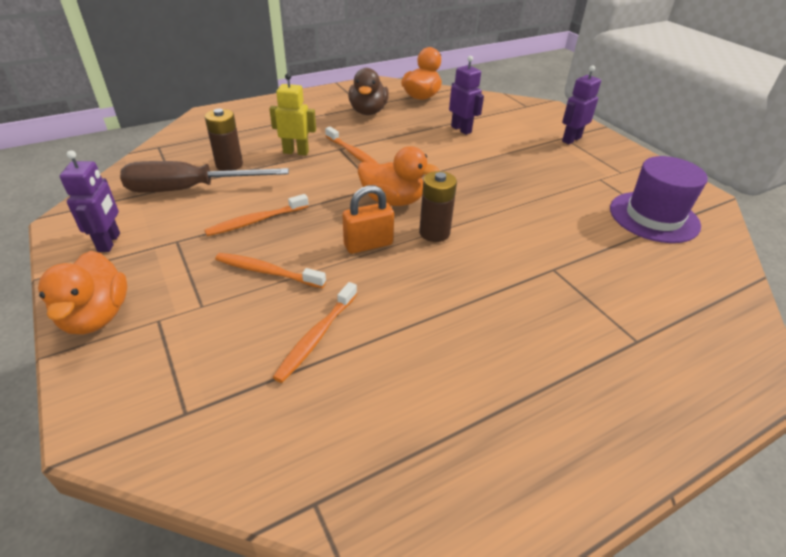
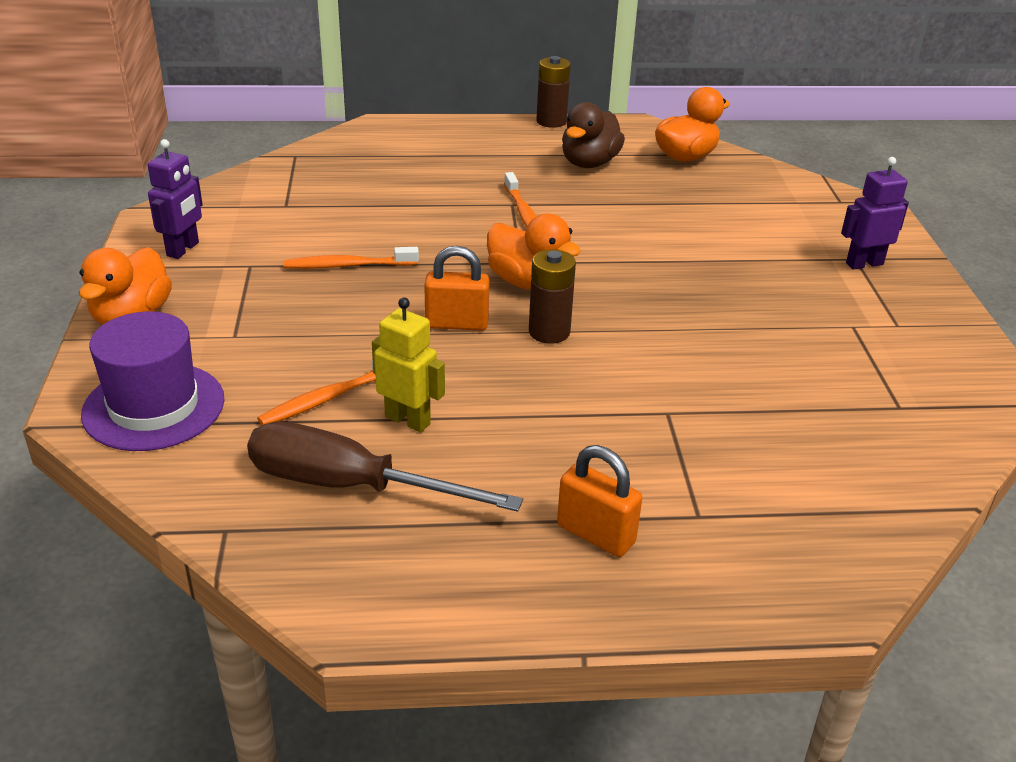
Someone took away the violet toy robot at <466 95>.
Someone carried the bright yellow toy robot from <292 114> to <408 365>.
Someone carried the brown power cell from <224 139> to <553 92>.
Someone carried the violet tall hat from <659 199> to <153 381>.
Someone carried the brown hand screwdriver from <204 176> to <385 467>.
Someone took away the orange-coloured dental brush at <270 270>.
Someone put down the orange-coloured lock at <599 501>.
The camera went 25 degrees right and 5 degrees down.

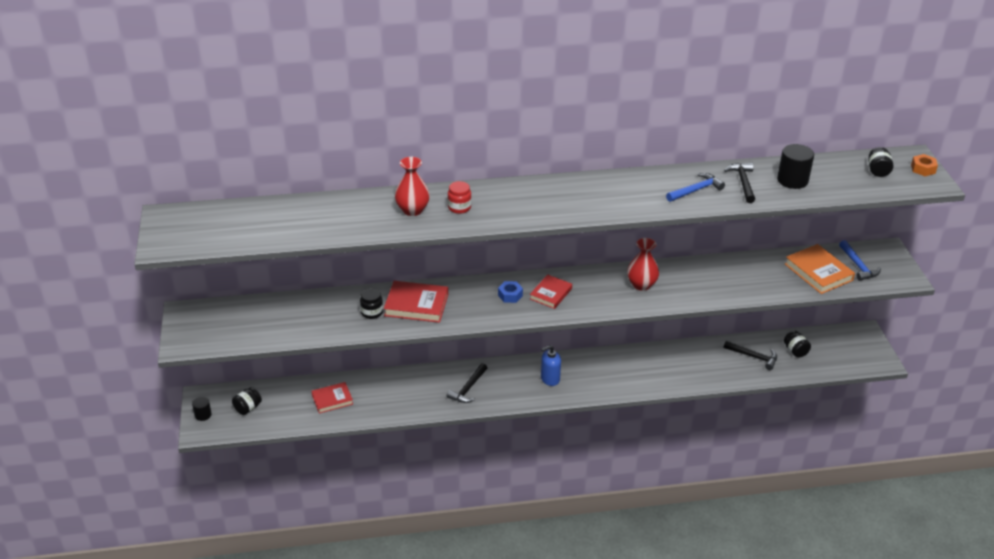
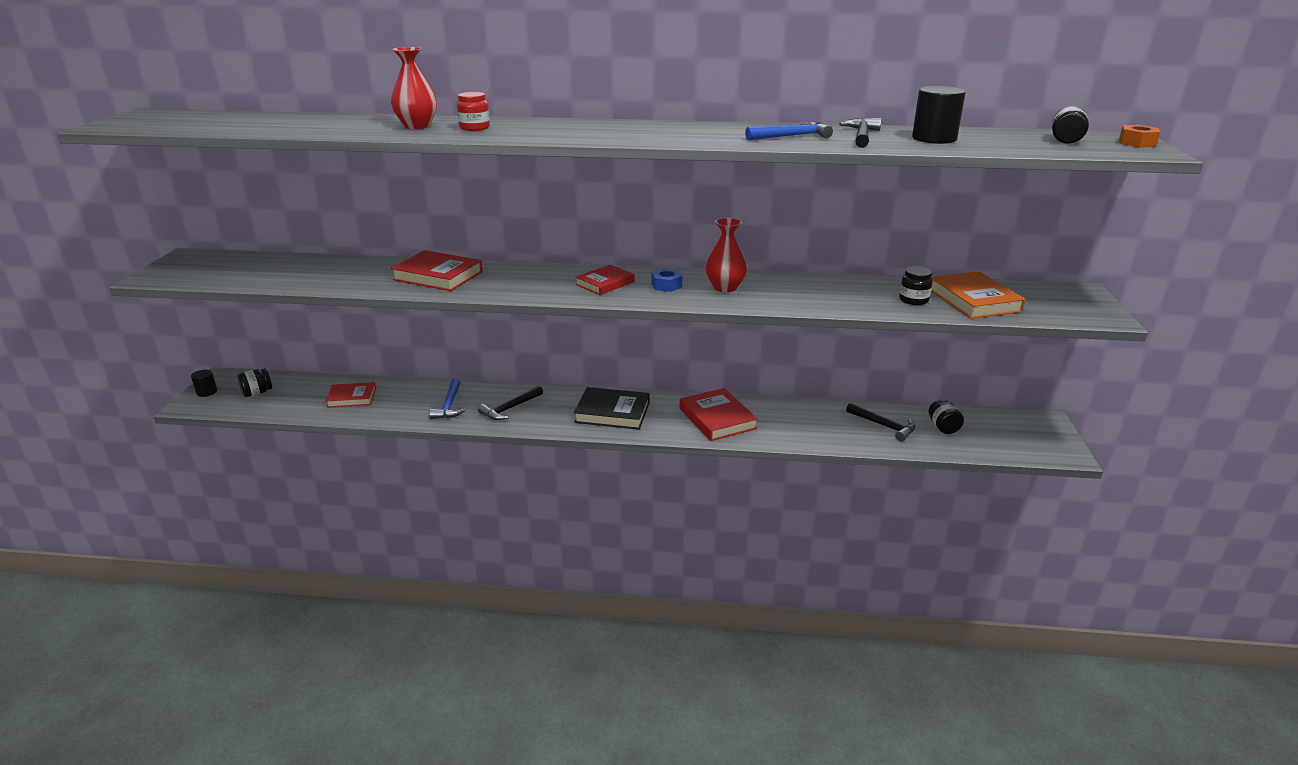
Someone carried the cobalt carpenter's hammer from <860 260> to <447 398>.
Someone carried the cobalt hex nut from <510 292> to <666 280>.
Someone carried the black preserve jar from <371 303> to <916 285>.
Someone swapped the cobalt soap dispenser at <551 365> for the black hardcover at <612 408>.
Someone put down the crimson hardcover at <719 414>.
The camera went 15 degrees right and 10 degrees down.

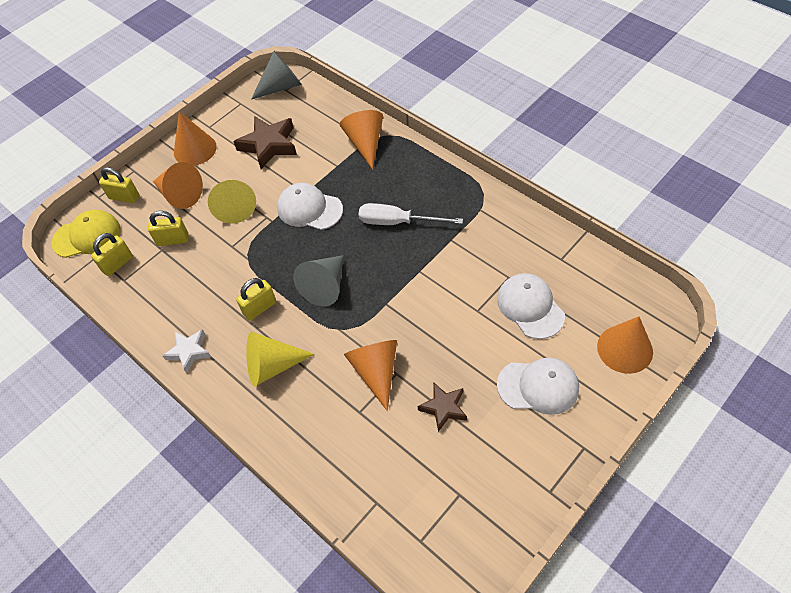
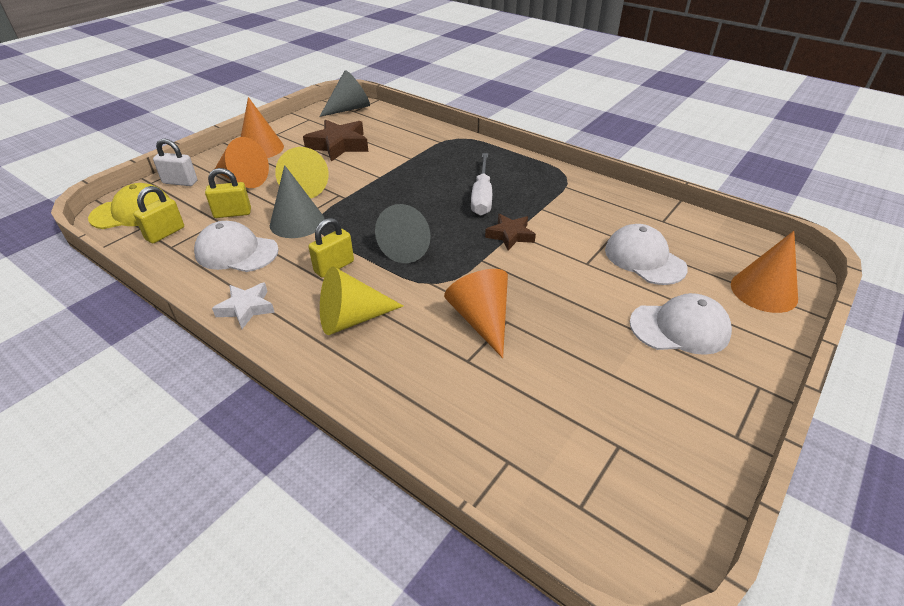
Someone took away the orange-coloured cone shape at <361 139>.
Someone repainted the bright yellow lock at <119 185>, which became the snow-white lock at <175 162>.
Someone carried the snow-white cap from <310 206> to <236 246>.
Someone rotated the snow-white hand screwdriver at <411 214> by 90 degrees counterclockwise.
Someone carried the brown five-pointed star from <442 407> to <510 232>.
Someone put down the gray cone shape at <297 201>.
The camera went 10 degrees left and 15 degrees down.

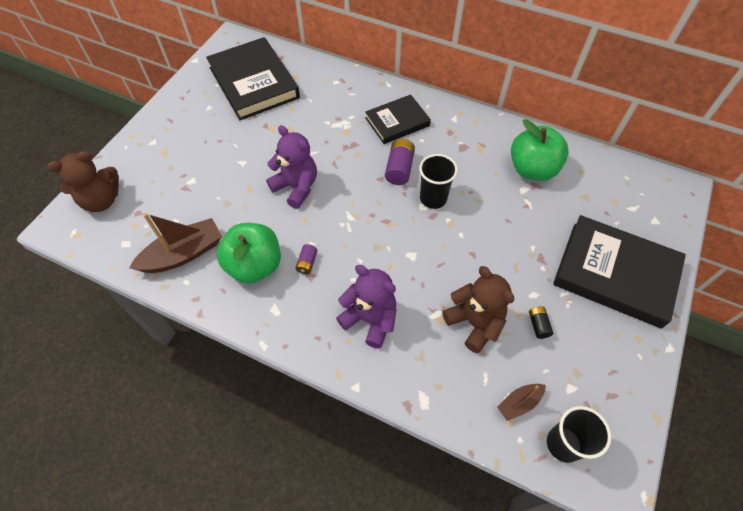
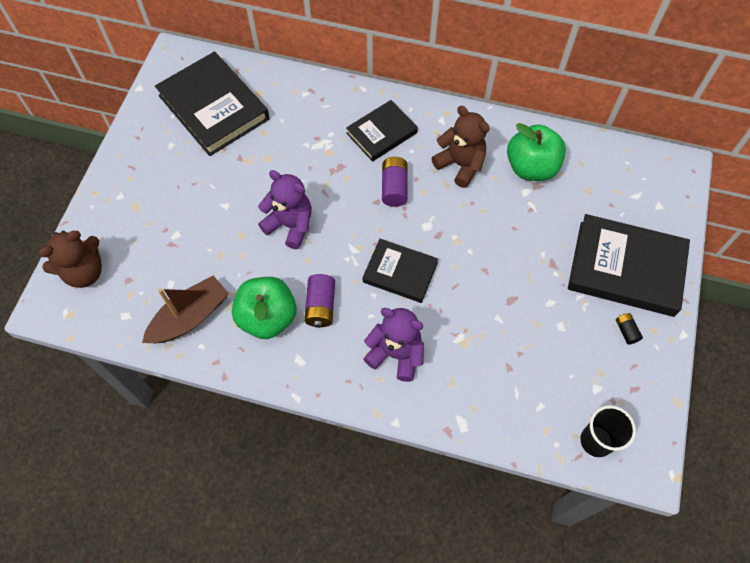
Someone took away the black tumbler at <438 181>.
Someone scaled the violet power cell at <307 259> by 1.72.
Someone carried the brown stuffed bear from <478 309> to <460 147>.
Someone carried the black power cell from <541 322> to <629 329>.
Someone took away the brown toy boat at <521 402>.
Someone put down the black hardcover at <400 271>.
The camera went 10 degrees left and 5 degrees up.

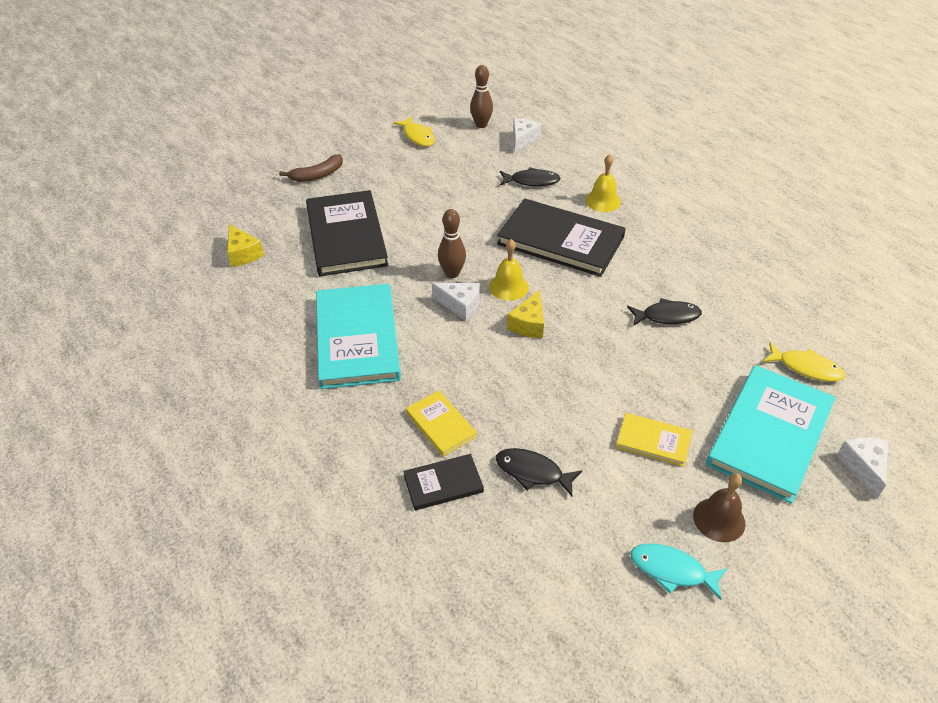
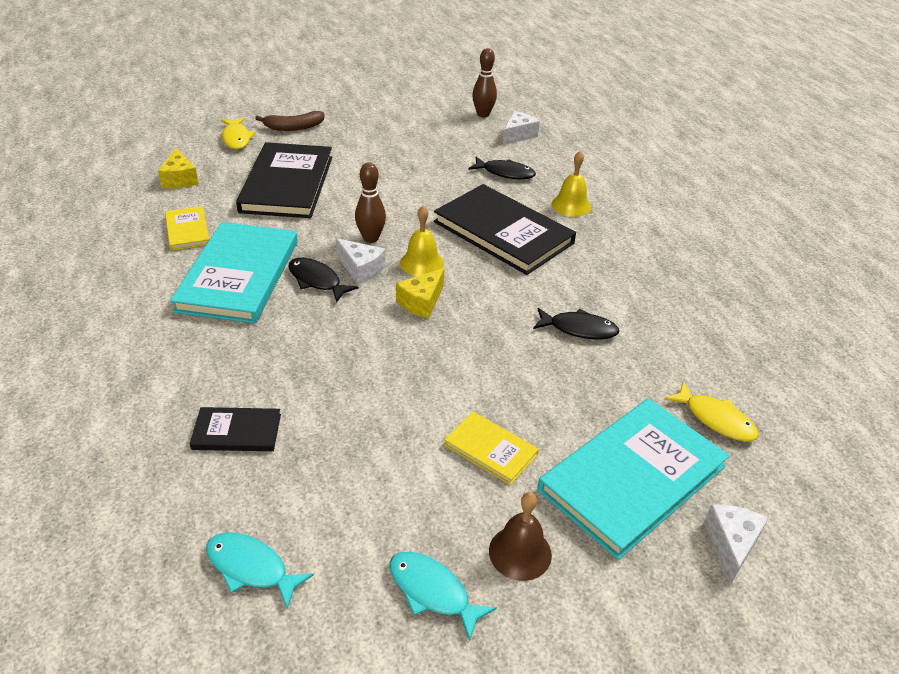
Someone carried the bright yellow toy fish from <414 131> to <238 134>.
Someone carried the bright yellow hardcover from <441 423> to <187 228>.
Someone carried the black toy fish from <539 472> to <324 280>.
Someone put down the teal toy fish at <260 570>.
The camera went 15 degrees right and 5 degrees down.

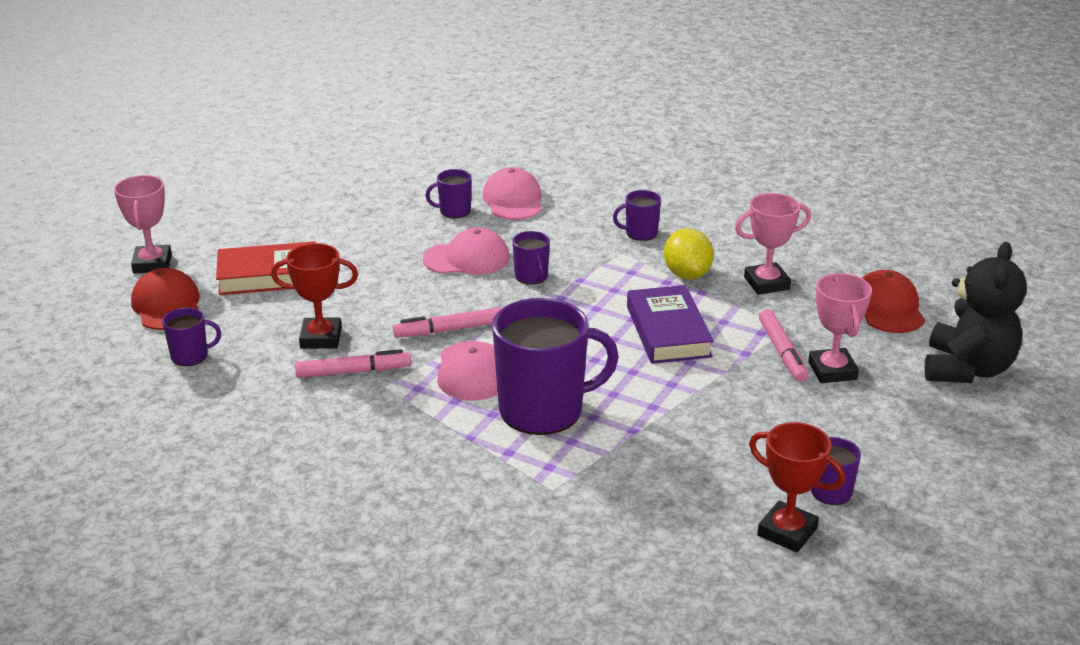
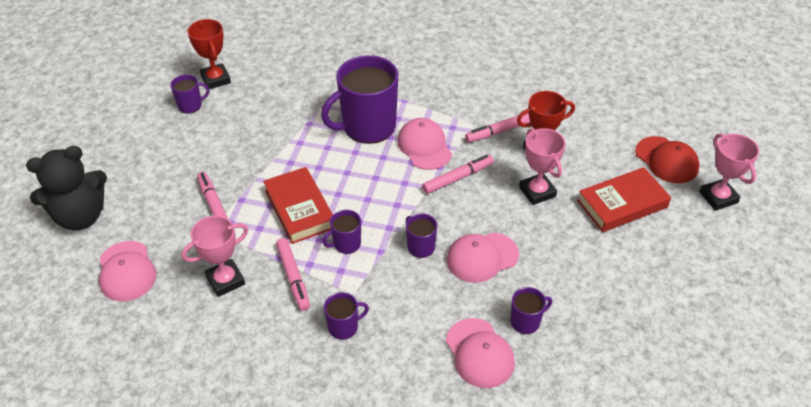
Someone swapped the bright yellow citrus fruit at <689 254> for the rosy marker pen at <293 274>.
Someone rotated the black stuffed bear at <976 312> by 120 degrees counterclockwise.
Someone repainted the crimson cap at <893 301>, which became the rosy cap at <127 271>.
Someone carried the rosy trophy from <840 328> to <542 166>.
Someone repainted the violet hardcover at <670 324>, which became the crimson hardcover at <298 205>.
Someone carried the violet mug from <191 336> to <342 232>.
Someone rotated the crimson trophy at <797 487> by 45 degrees clockwise.
The camera went 165 degrees right and 15 degrees up.

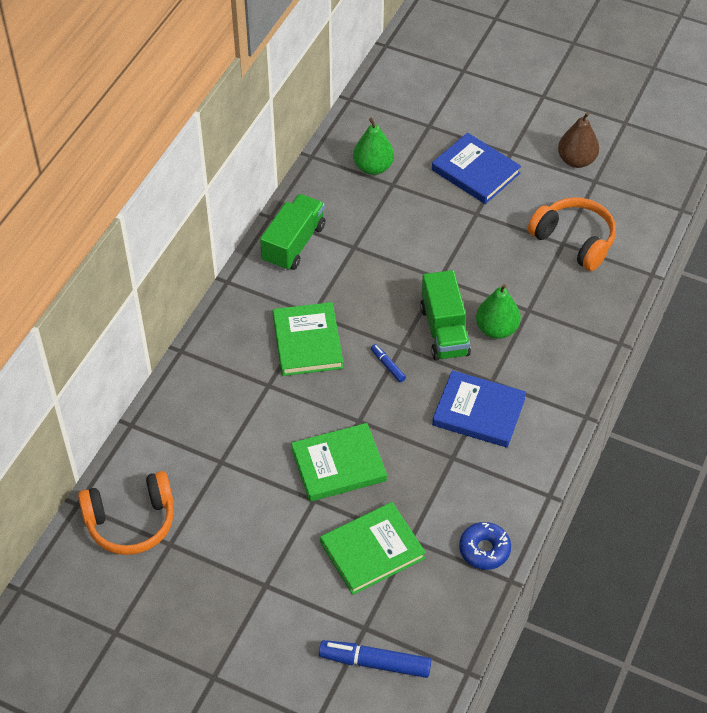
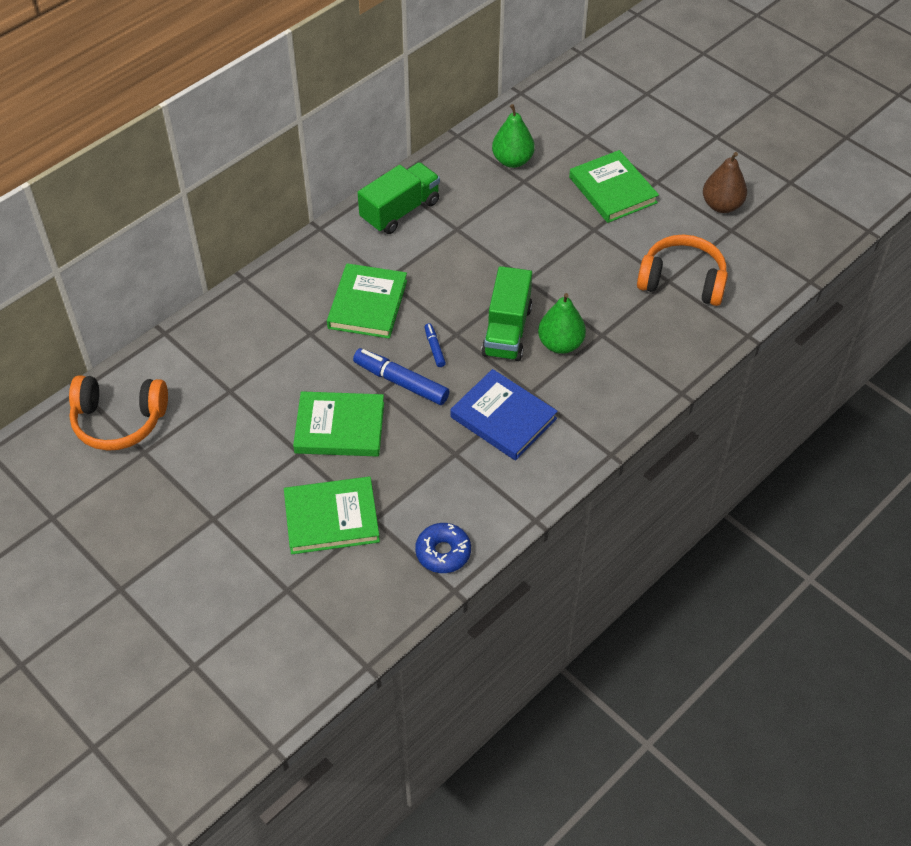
Someone repainted the cobalt hardcover at <476 168>, which became the green hardcover at <614 186>.
Someone rotated the orange-coloured headset at <572 234> by 45 degrees counterclockwise.
Someone carried the cobalt marker pen from <375 659> to <401 376>.
The camera went 20 degrees right and 0 degrees up.

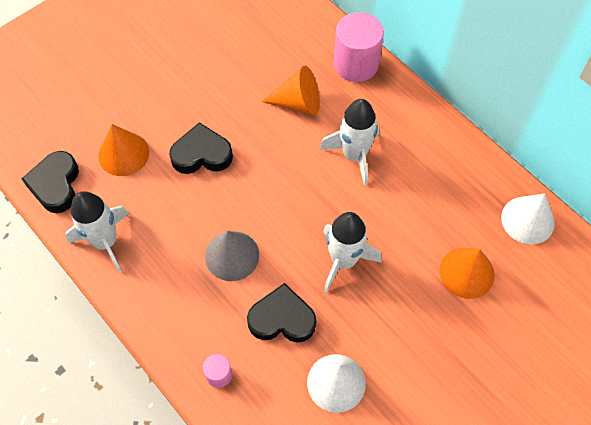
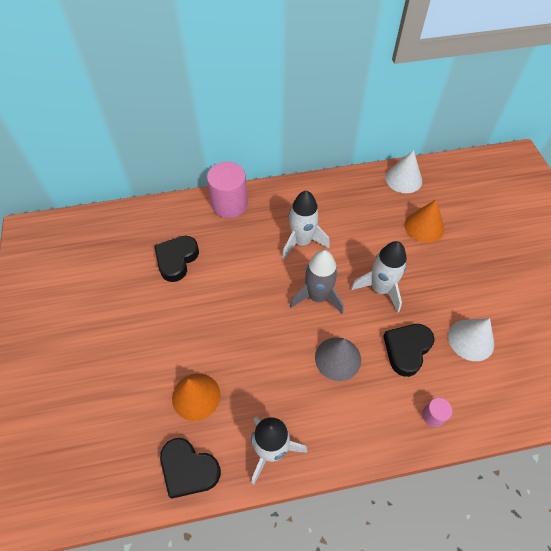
Someone took away the orange-coloured cone shape at <290 90>.
Someone carried the black heart shape from <201 148> to <176 259>.
Someone put down the gray rocket at <316 282>.
The camera went 60 degrees left and 5 degrees down.

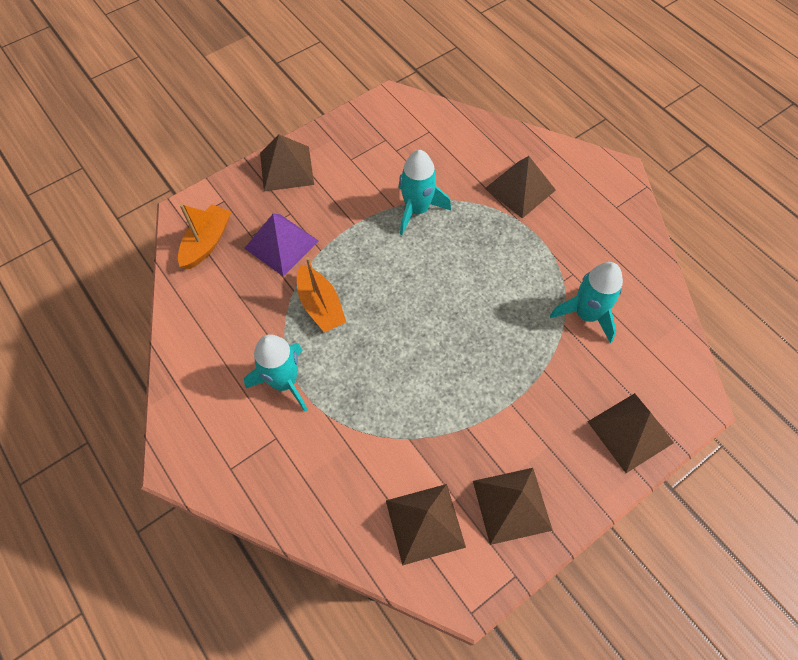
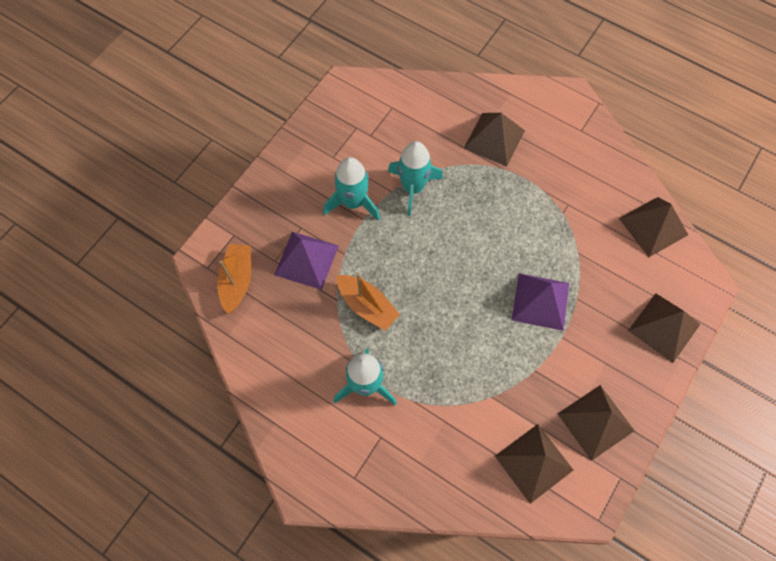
Someone carried the brown solid pyramid from <287 163> to <653 227>.
Someone carried the teal rocket from <586 302> to <351 189>.
Someone put down the violet solid pyramid at <540 302>.
The camera went 20 degrees left and 5 degrees up.

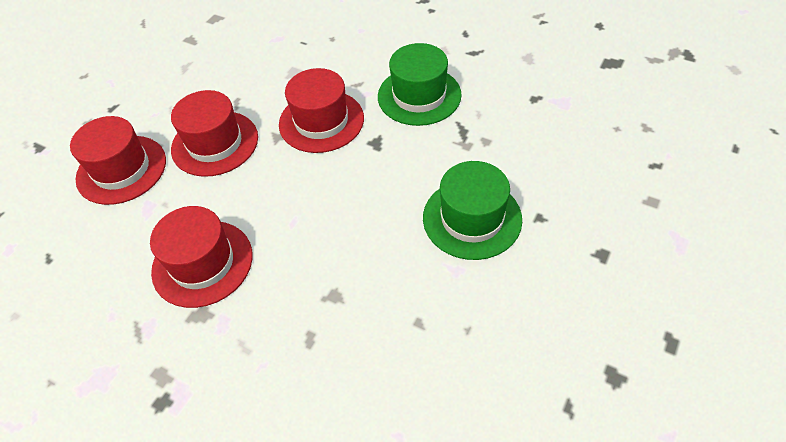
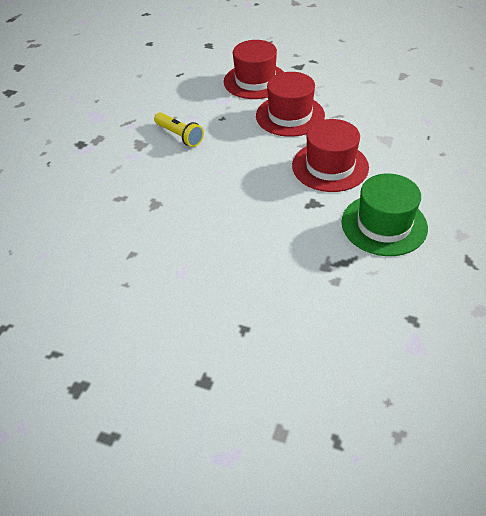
Someone took away the green tall hat at <472 210>.
Someone swapped the crimson tall hat at <201 257> for the bright yellow flashlight at <179 129>.
The camera went 80 degrees right and 5 degrees down.

